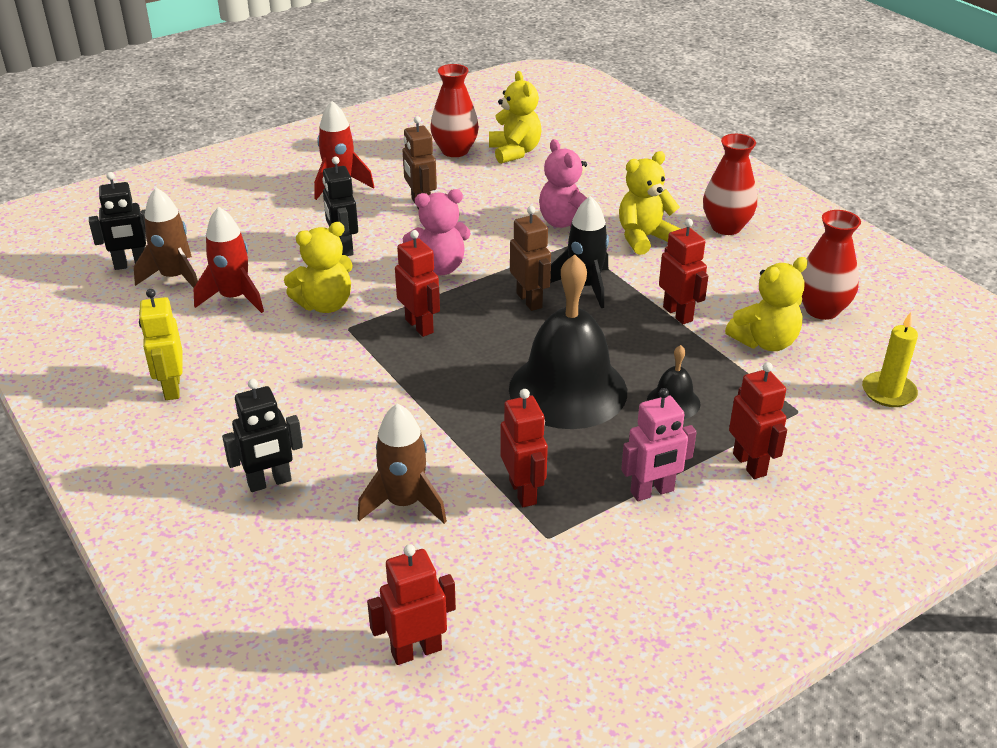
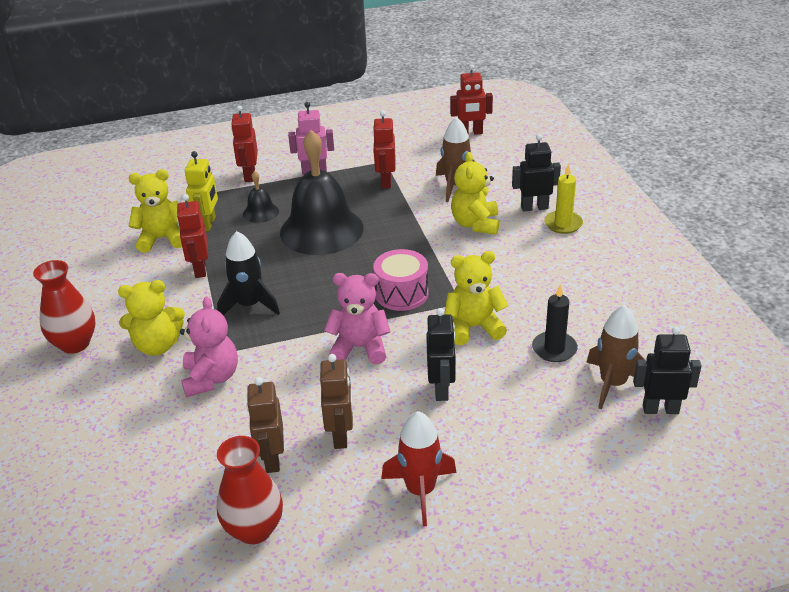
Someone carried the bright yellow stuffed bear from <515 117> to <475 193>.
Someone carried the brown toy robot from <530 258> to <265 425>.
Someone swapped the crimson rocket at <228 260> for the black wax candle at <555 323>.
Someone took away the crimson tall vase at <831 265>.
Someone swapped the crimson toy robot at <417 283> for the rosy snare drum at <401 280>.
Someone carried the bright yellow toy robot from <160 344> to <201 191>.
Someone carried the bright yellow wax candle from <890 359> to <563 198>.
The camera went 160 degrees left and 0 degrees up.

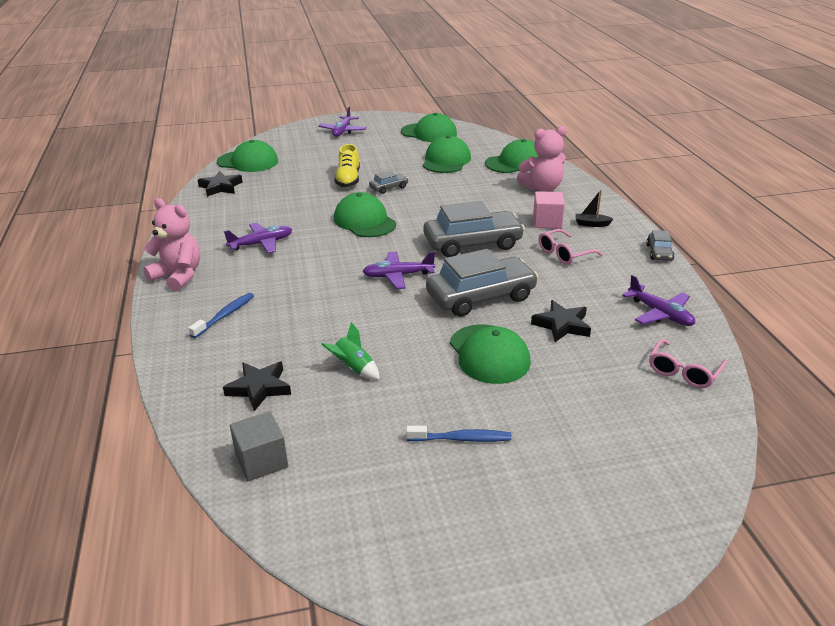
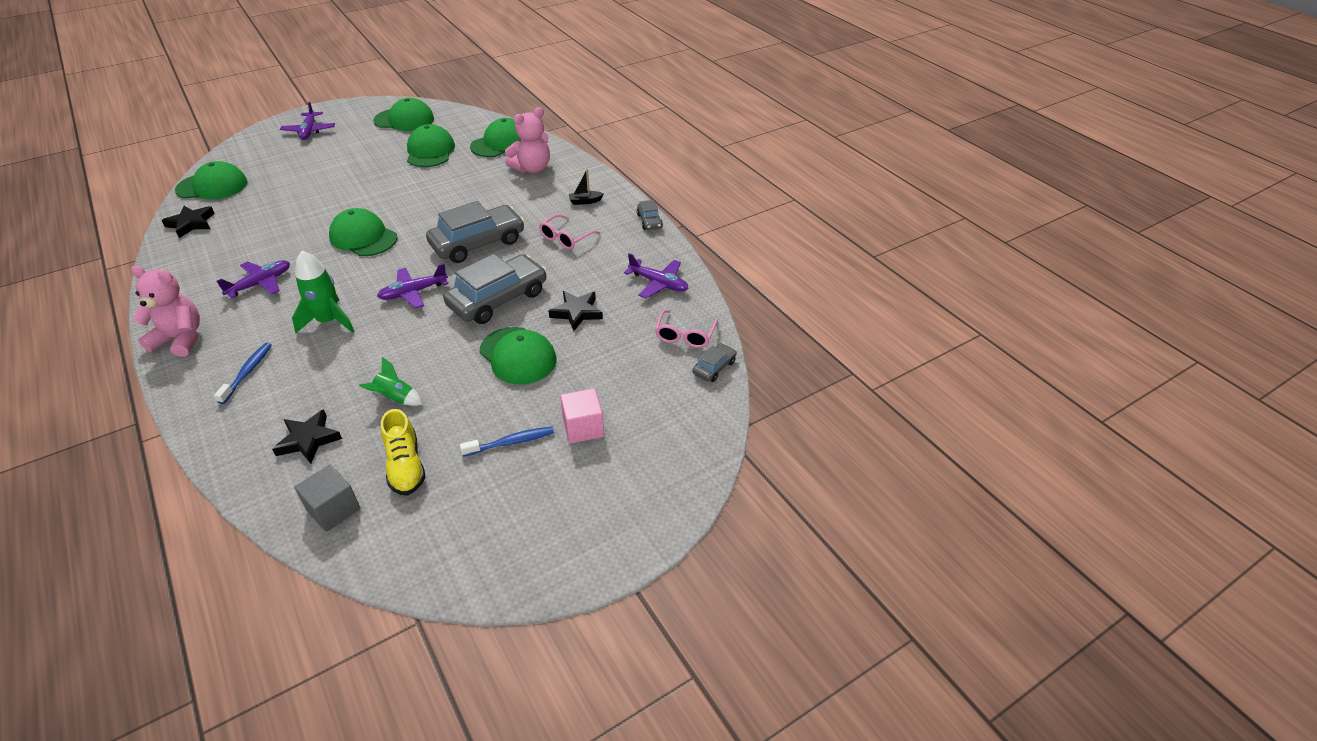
Someone carried the bright yellow lace-up shoe from <347 165> to <403 452>.
Someone carried the gray toy car from <388 182> to <715 362>.
Someone carried the rosy cube from <549 210> to <582 416>.
Someone put down the green rocket at <323 292>.
The camera went 20 degrees left and 10 degrees up.

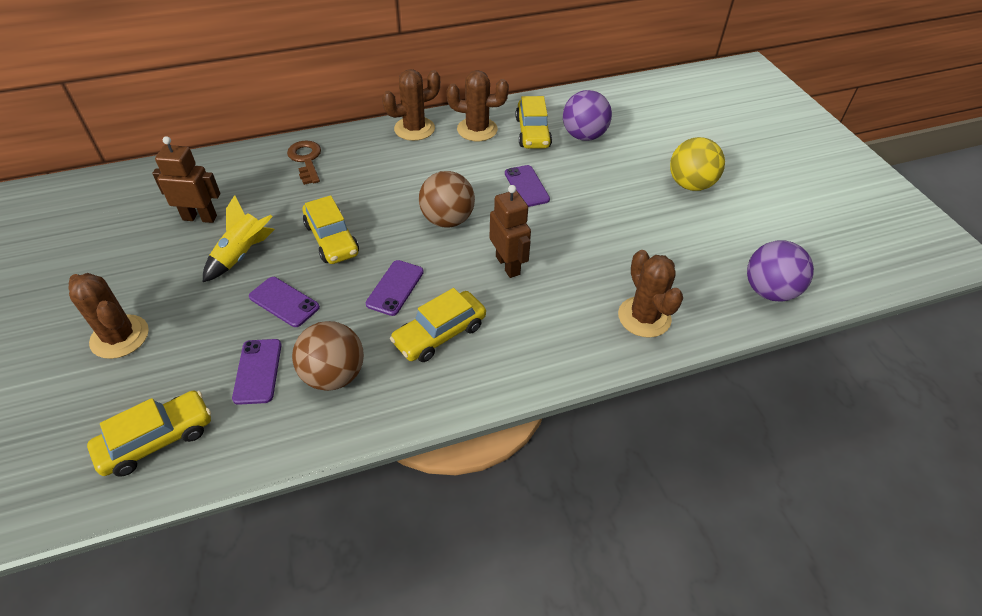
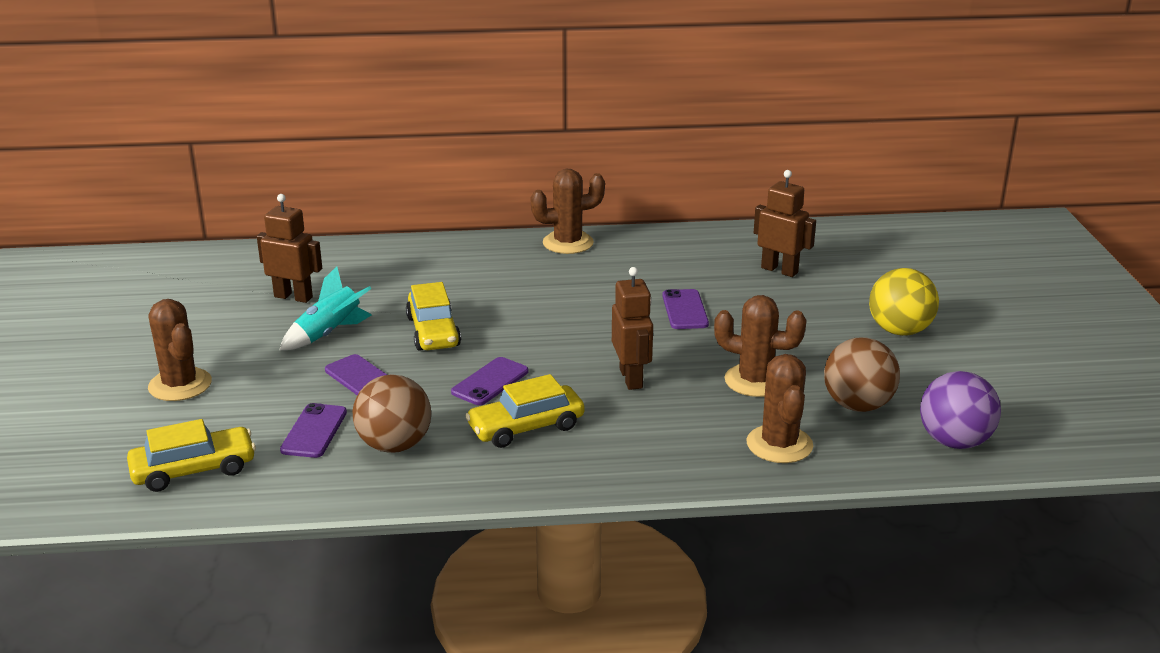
Someone carried the brown saguaro cactus from <478 105> to <760 346>.
Someone swapped the violet sphere at <587 115> for the brown toy robot at <785 223>.
Someone took away the bright yellow toy car at <533 122>.
Someone took away the brown door key at <304 163>.
Someone carried the brown sphere from <447 199> to <862 374>.
Someone repainted the bright yellow rocket at <239 238>, which became the teal rocket at <326 308>.
The camera went 15 degrees right and 20 degrees down.

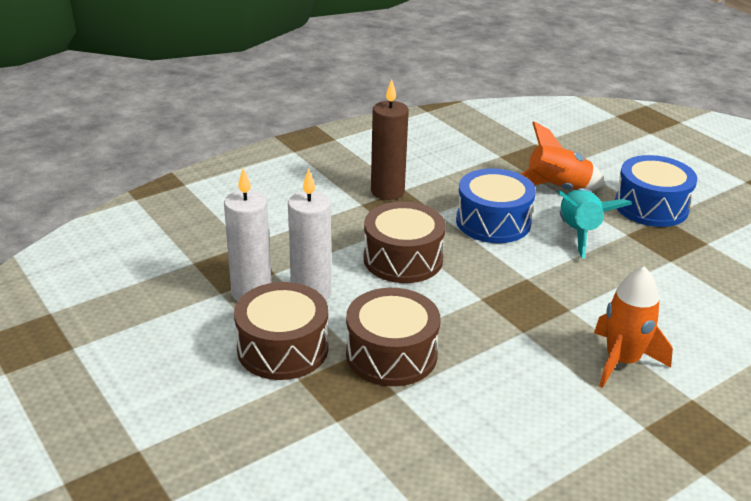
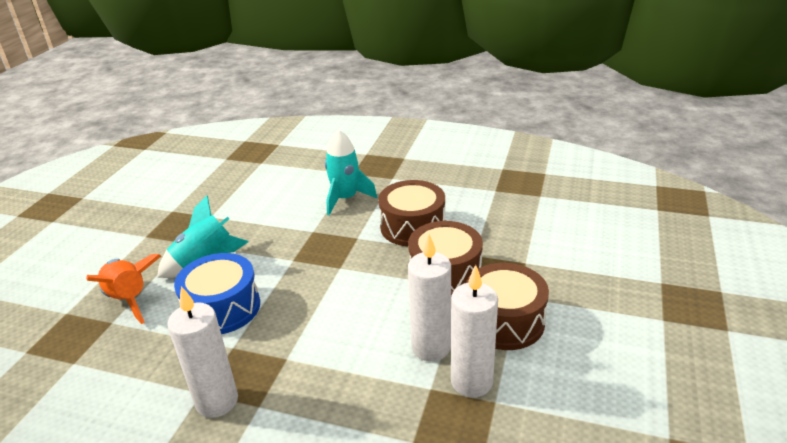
Someone repainted the brown wax candle at <390 139>, which became the snow-white wax candle at <202 352>.
Someone took away the cobalt snare drum at <656 191>.
Someone carried the brown snare drum from <405 242> to <411 213>.
Someone repainted the orange-coloured rocket at <633 327>, which became the teal rocket at <351 172>.
The camera went 125 degrees left and 0 degrees up.

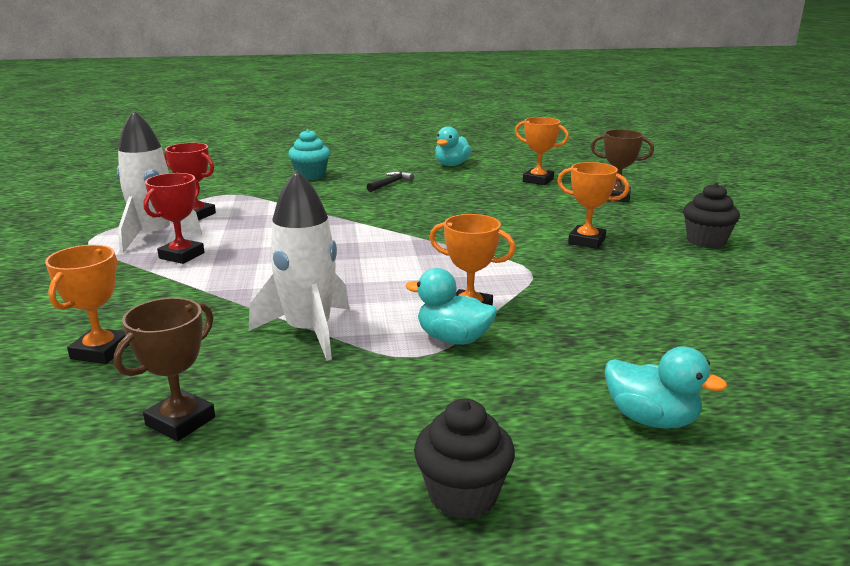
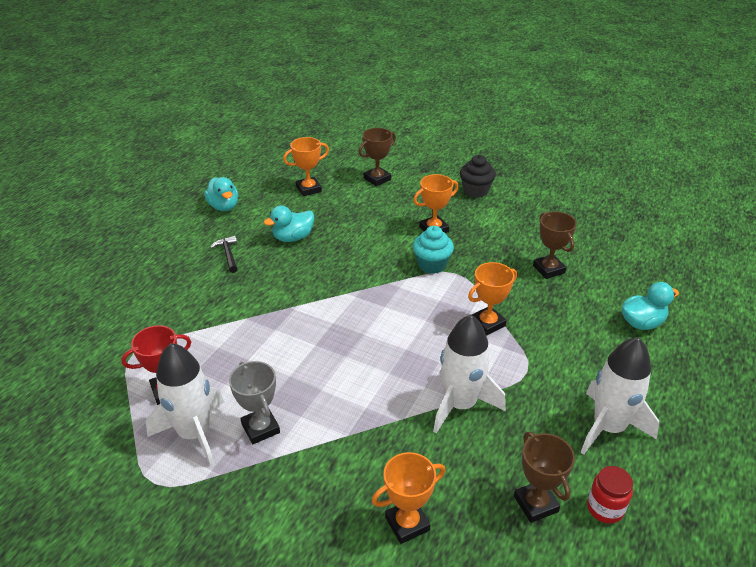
Someone carried the teal fairy cake from <309 154> to <433 250>.
Someone repainted the crimson trophy at <173 218>, which became the gray trophy at <254 402>.
Someone rotated the orange-coloured trophy at <87 304> by 75 degrees counterclockwise.
Someone carried the teal rubber duck from <451 306> to <289 223>.
Someone took away the black fairy cake at <464 458>.
Someone put down the brown trophy at <555 245>.
Someone put down the snow-white rocket at <619 396>.
Someone put down the crimson preserve jar at <610 495>.
The camera went 55 degrees left and 15 degrees up.

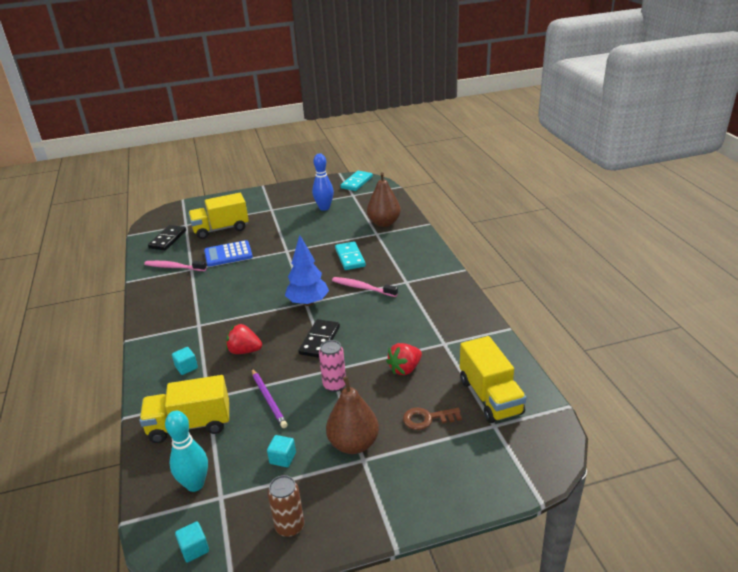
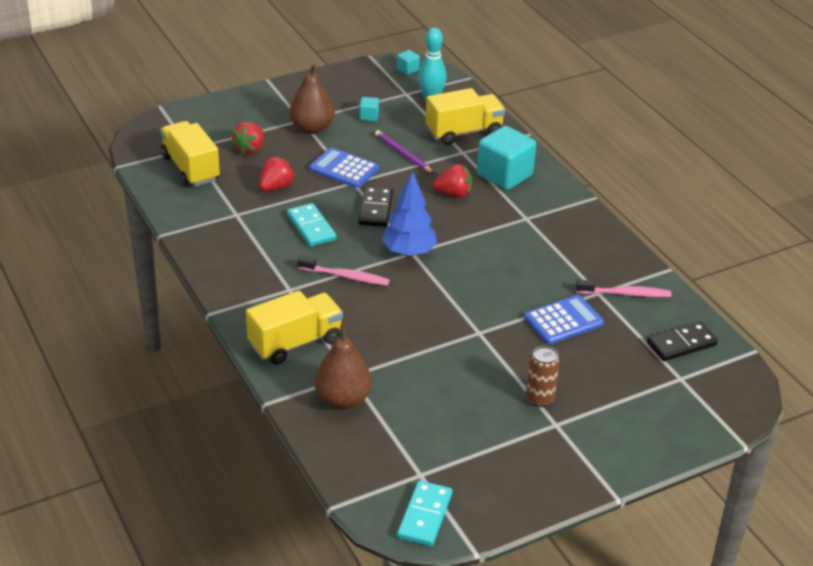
Someone took away the cobalt bowling pin at <323 182>.
Someone carried the bright yellow lorry from <218 216> to <294 327>.
Someone rotated the black domino tile at <167 237> by 60 degrees clockwise.
Someone carried the teal domino tile from <350 255> to <311 225>.
Someone swapped the rosy soda can at <332 366> for the cobalt pocket calculator at <344 168>.
Someone scaled the teal cube at <185 361> by 2.25.
Someone swapped the brown door key at <432 418> for the crimson strawberry at <247 138>.
Someone carried the brown soda can from <286 506> to <543 376>.
The camera went 165 degrees right and 5 degrees up.

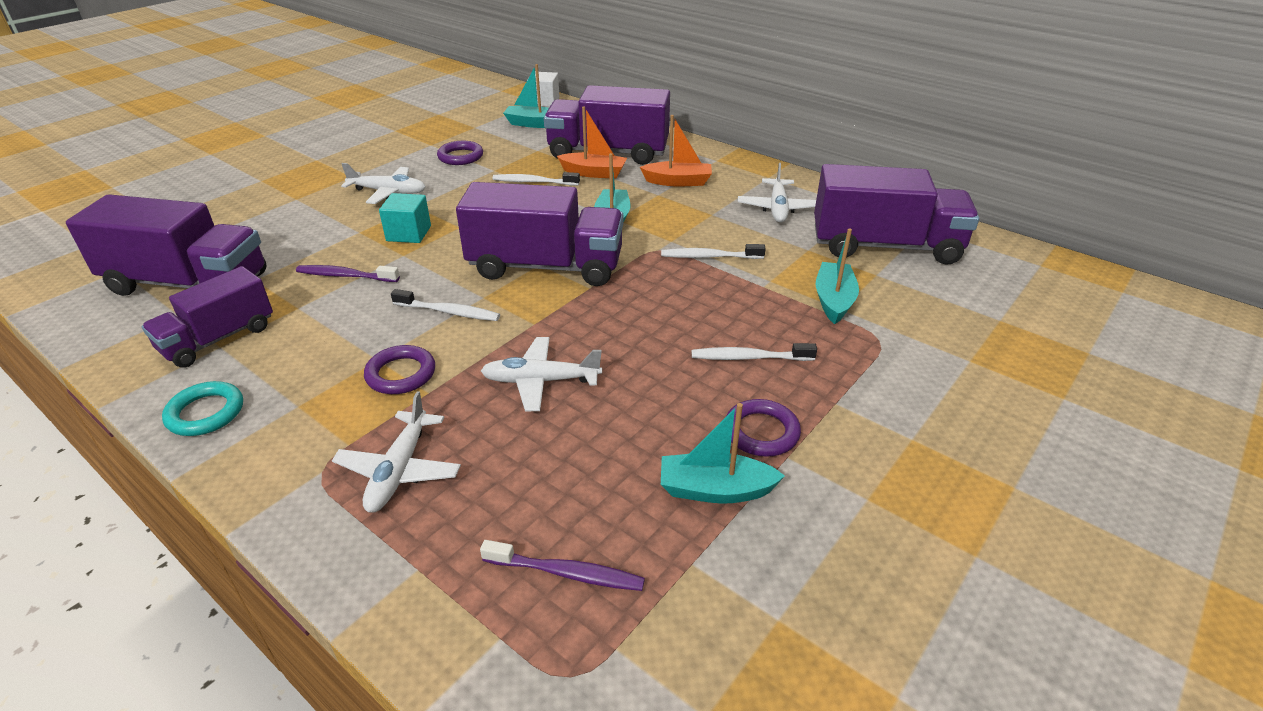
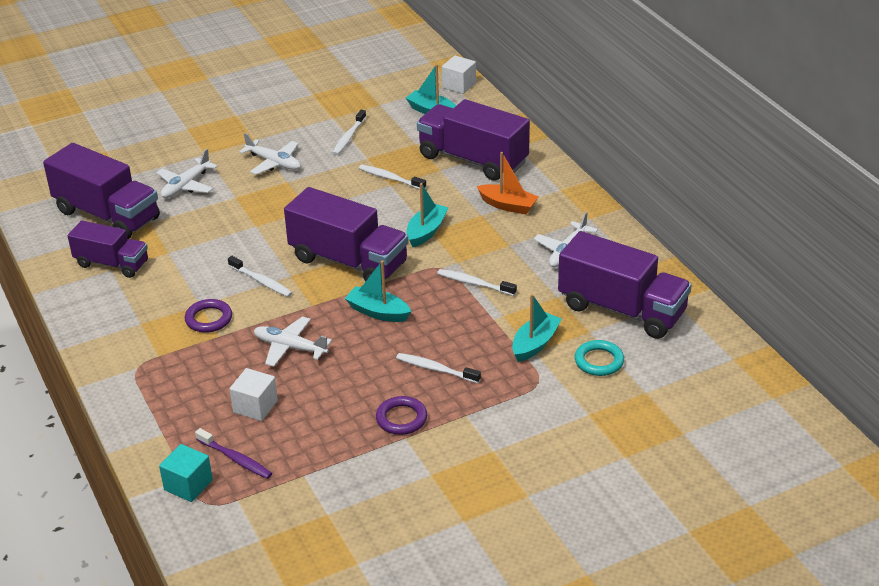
Someone took away the orange-coloured toy boat at <592 142>.
Someone swapped the violet ring at <460 153> for the snow-white dental brush at <349 132>.
Someone carried the teal cube from <405 218> to <186 473>.
Someone took away the violet dental brush at <348 273>.
Someone rotated the violet lorry at <207 317> by 135 degrees counterclockwise.
Someone carried the teal ring from <202 408> to <599 358>.
Someone carried the snow-white plane from <396 452> to <187 173>.
Someone carried the teal toy boat from <723 453> to <378 291>.
Someone put down the snow-white cube at <254 394>.
The camera went 25 degrees right and 0 degrees up.

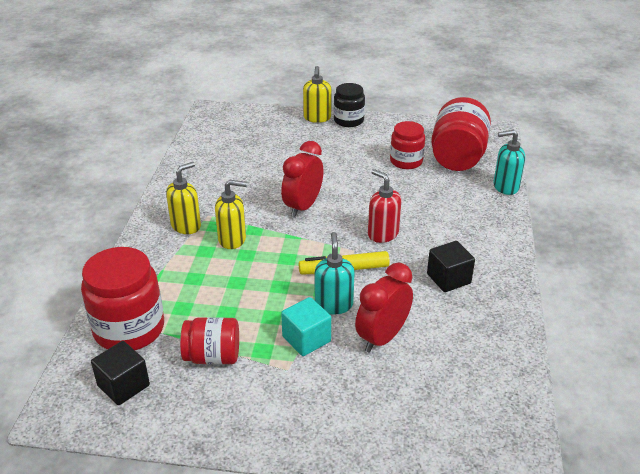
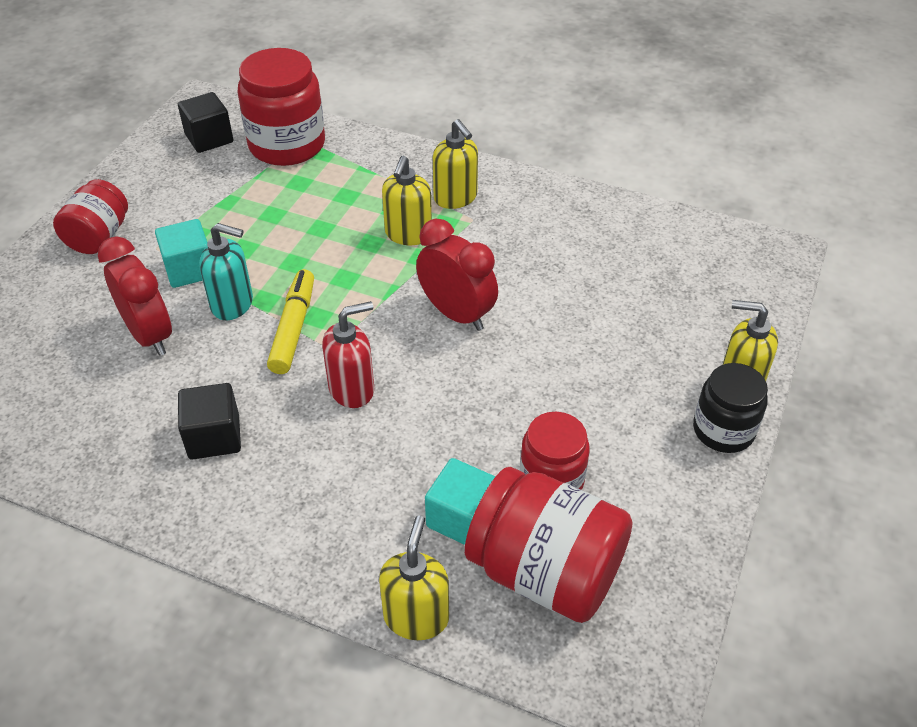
Someone repainted the teal soap dispenser at <509 162>, which became the bright yellow soap dispenser at <414 577>.
Someone carried the crimson preserve jar from <209 341> to <90 216>.
Someone put down the teal cube at <460 501>.
The camera went 105 degrees right and 10 degrees up.

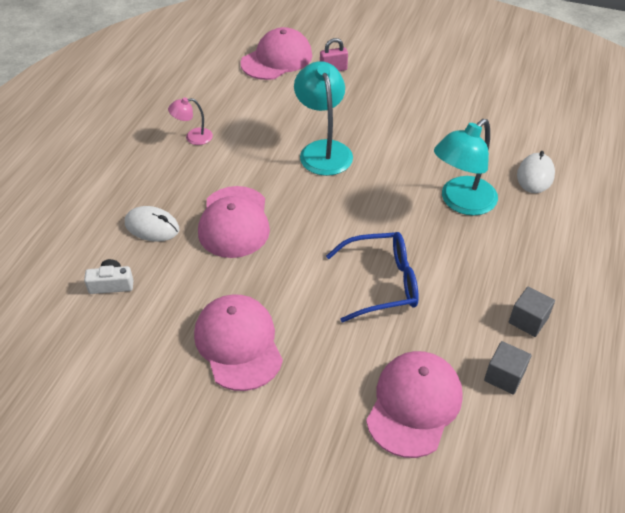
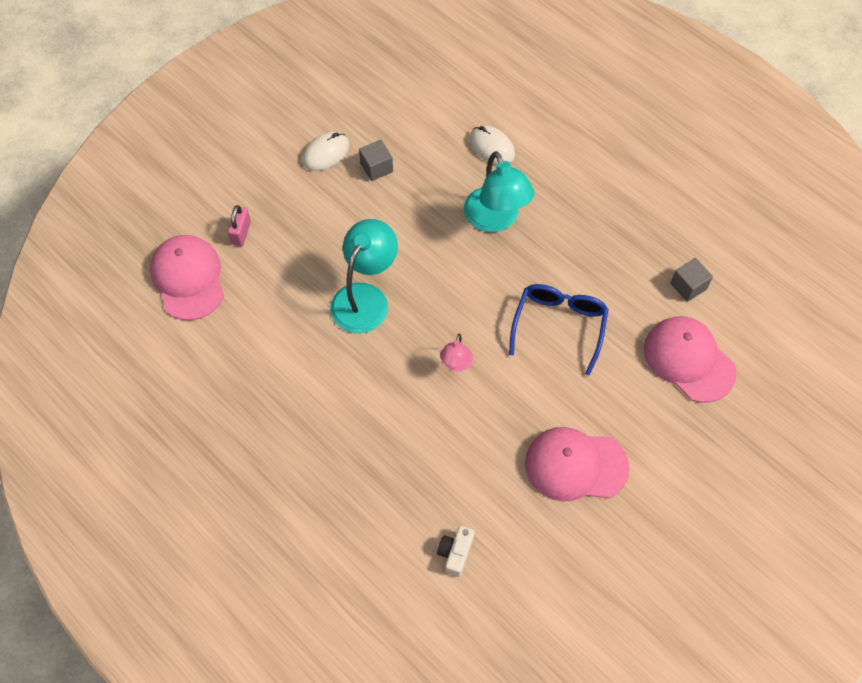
Someone rotated the teal reading lamp at <323 118> by 105 degrees clockwise.
Someone carried the rosy reading lamp from <190 121> to <456 352>.
Someone took away the rosy cap at <234 222>.
Someone carried the snow-white PC mouse from <152 224> to <325 151>.
Someone carried the gray cube from <532 311> to <376 160>.
The camera went 65 degrees left and 15 degrees up.

